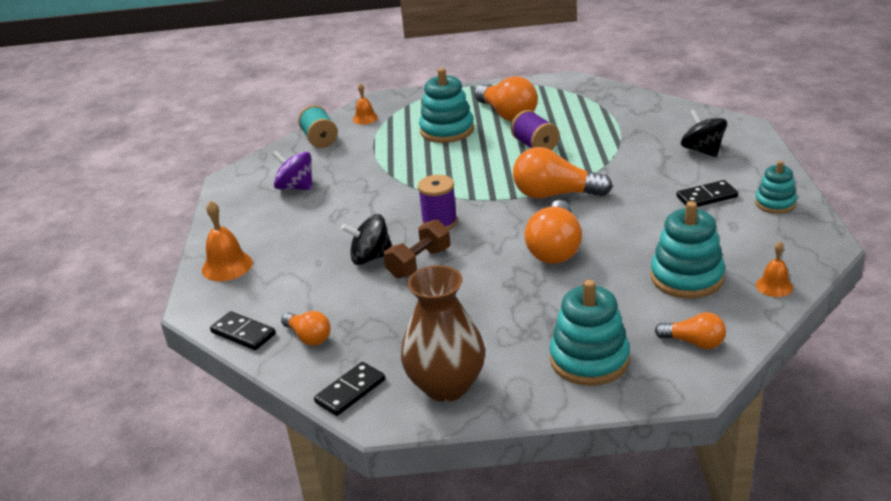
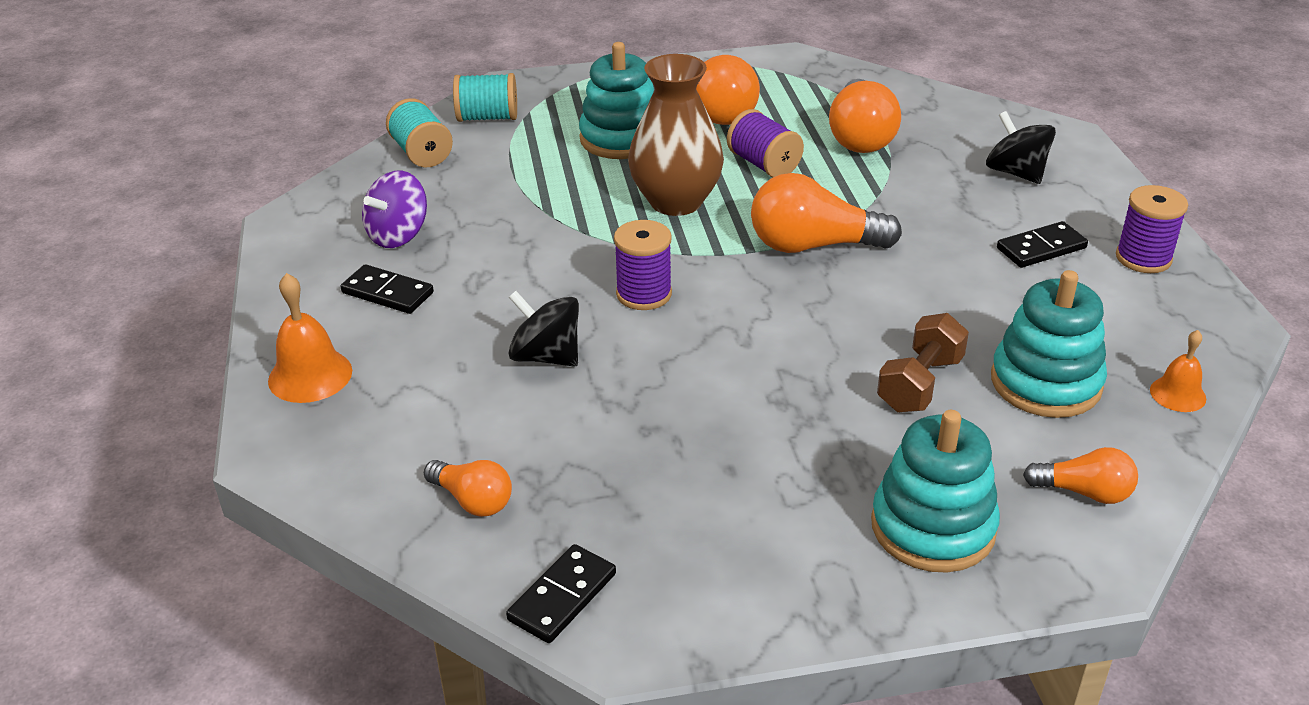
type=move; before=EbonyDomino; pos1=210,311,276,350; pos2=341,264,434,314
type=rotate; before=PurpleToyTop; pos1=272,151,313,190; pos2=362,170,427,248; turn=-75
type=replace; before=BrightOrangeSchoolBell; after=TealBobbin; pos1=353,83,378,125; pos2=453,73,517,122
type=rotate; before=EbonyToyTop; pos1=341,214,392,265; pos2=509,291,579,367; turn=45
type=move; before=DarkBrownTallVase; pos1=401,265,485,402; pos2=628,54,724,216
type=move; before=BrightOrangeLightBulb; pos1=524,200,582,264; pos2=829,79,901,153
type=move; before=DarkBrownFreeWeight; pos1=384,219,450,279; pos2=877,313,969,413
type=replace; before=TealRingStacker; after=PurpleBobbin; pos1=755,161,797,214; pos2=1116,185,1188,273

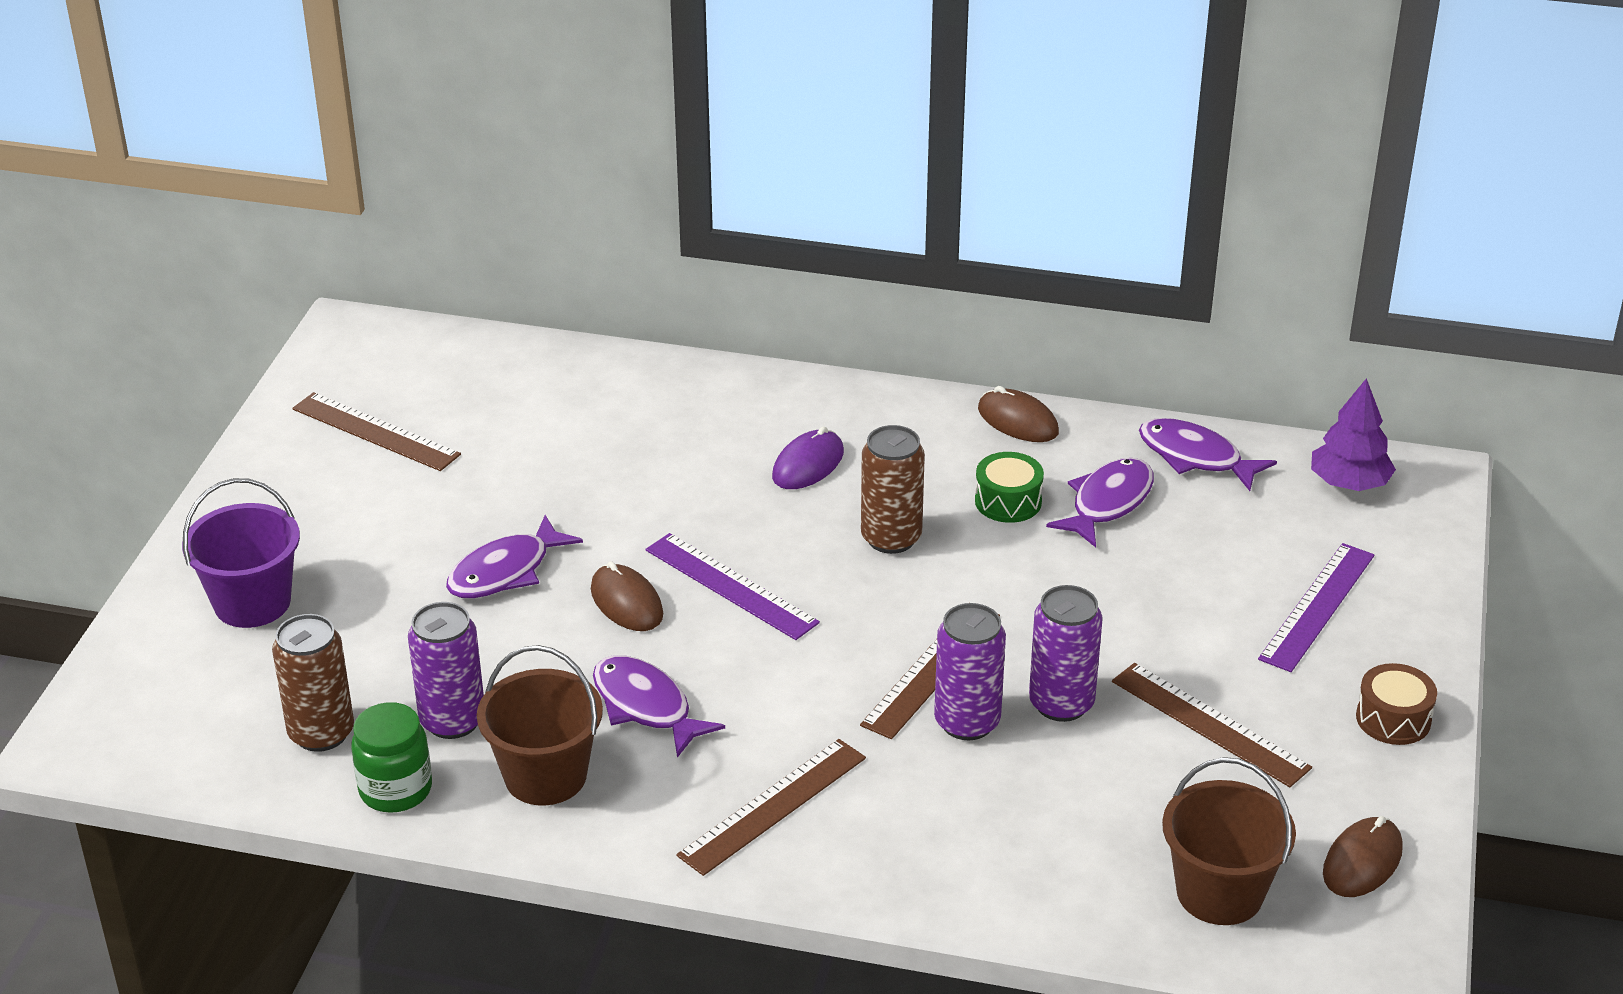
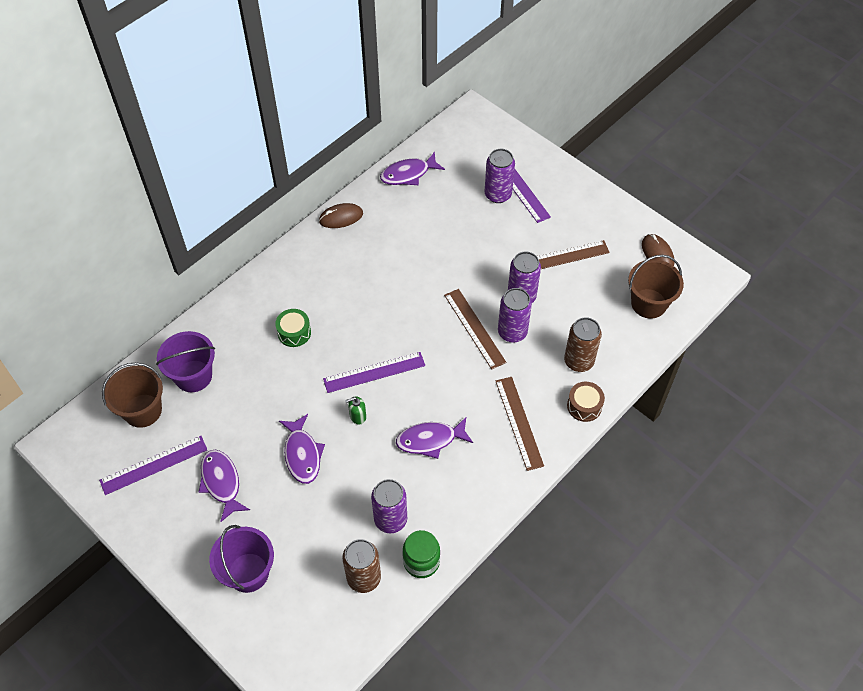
type=recolor; before=DarkBrownMeasuringStick; after=PurpleMeasuringStick; pos1=292,392,461,471; pos2=99,436,208,495
type=move; before=DarkBrownPail; pos1=477,645,603,805; pos2=102,362,163,428
type=insert; after=PurplePail; pos2=156,331,215,392
type=move; before=PurpleFishFigure; pos1=1046,458,1154,547; pos2=199,450,250,522
type=move; before=LeafGreenSnareDrum; pos1=975,452,1044,523; pos2=275,309,311,347
type=replace; before=DarkBrownComputerMouse; after=LeafGreenPumpBottle; pos1=591,561,663,631; pos2=345,397,366,425
type=insert; after=PurpleTin; pos2=485,149,515,203
type=move; before=DarkBrownTin; pos1=861,425,925,554; pos2=564,317,602,372
type=move; before=DarkBrownSnareDrum; pos1=1356,663,1437,745; pos2=567,382,605,422
type=delete; before=PurpleComputerMouse; pos1=772,426,844,489
type=delete; before=PurpleToyTree; pos1=1311,378,1396,491

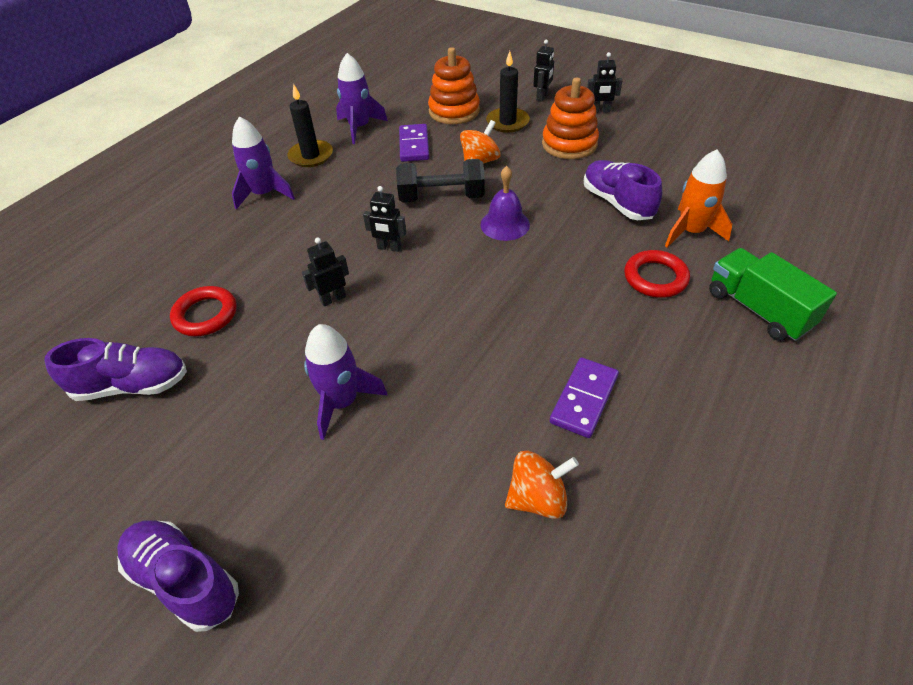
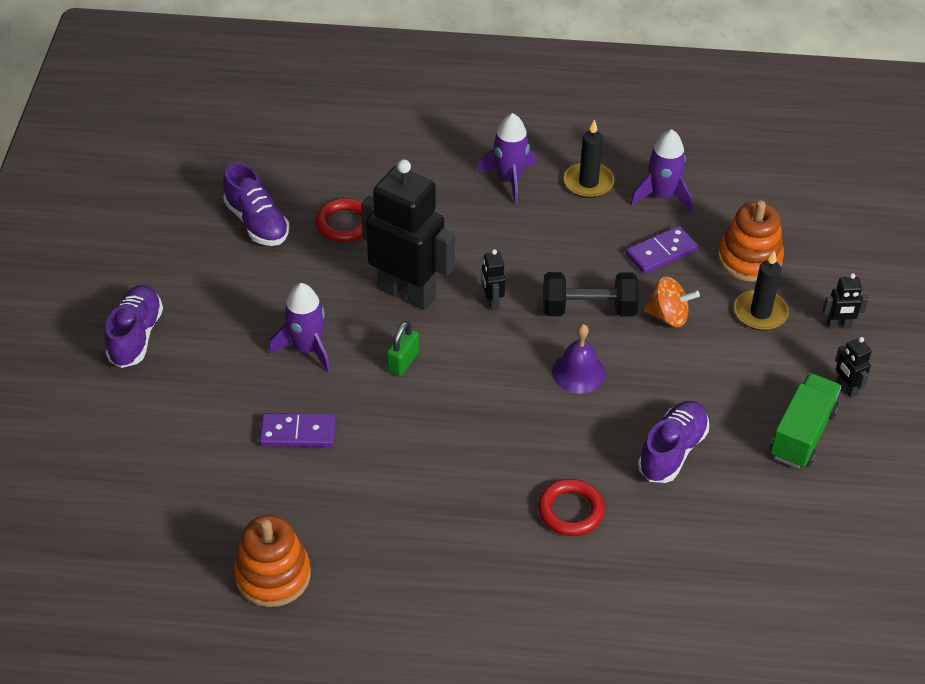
type=move; before=BrightOrangeRingStacker; pos1=542,77,599,159; pos2=234,515,311,607
type=move; before=PurpleDomino; pos1=550,357,619,438; pos2=259,413,336,447
type=resize; before=EbonyRobot; pos1=302,238,349,306; pos2=361,159,455,310; scale=2.44
type=insert; after=LeafGreenSmallLock; pos2=386,321,419,376
type=rotate; before=EbonyFreeWeight; pos1=396,159,485,203; pos2=543,272,639,317; turn=-60
type=move; before=LeafGreenTruck; pos1=709,248,837,341; pos2=770,373,842,468
type=delete; before=BrightOrangeToyTop; pos1=505,451,579,519
type=delete; before=BrightOrangeToyRocket; pos1=665,150,732,247

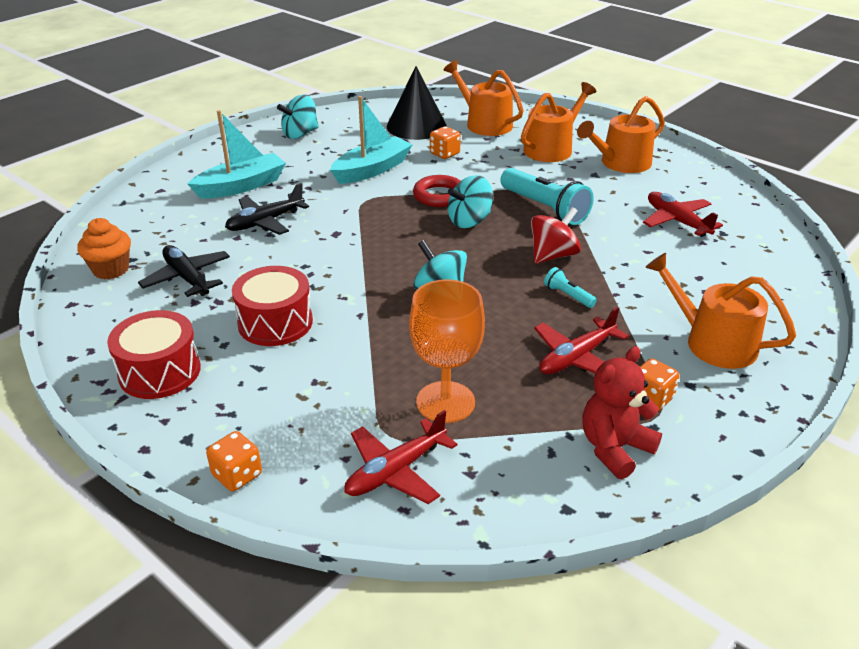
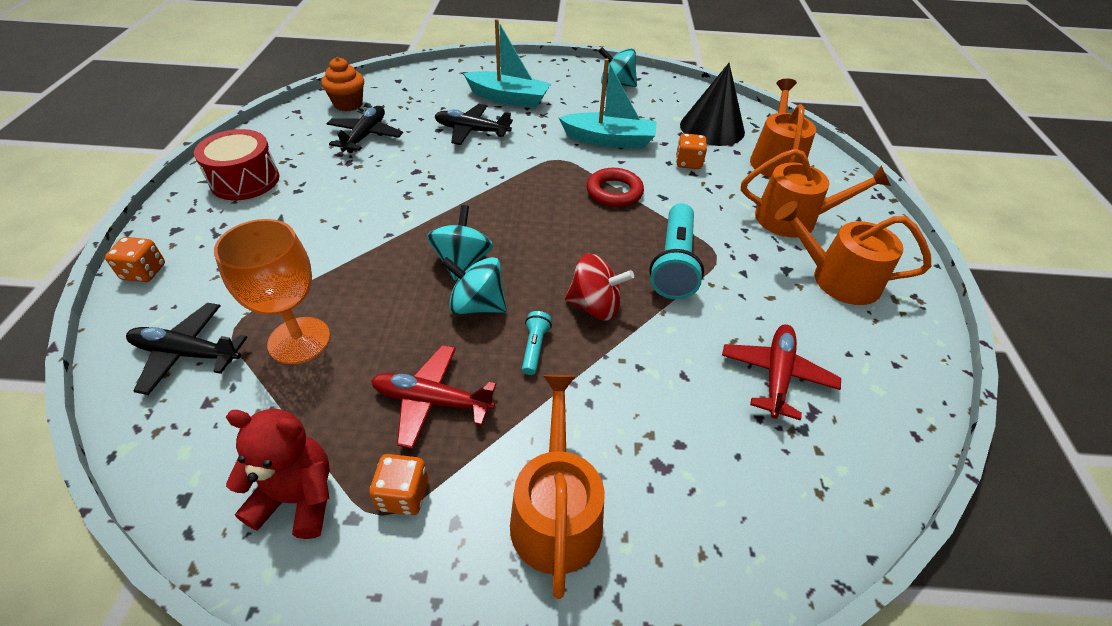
type=recolor; before=RedToyPlane; after=EbonyToyPlane; pos1=344,410,457,504; pos2=126,303,248,395
type=move; before=TealToyTop; pos1=448,175,493,228; pos2=441,257,507,315
type=delete; before=RedSnareDrum; pos1=232,266,313,346

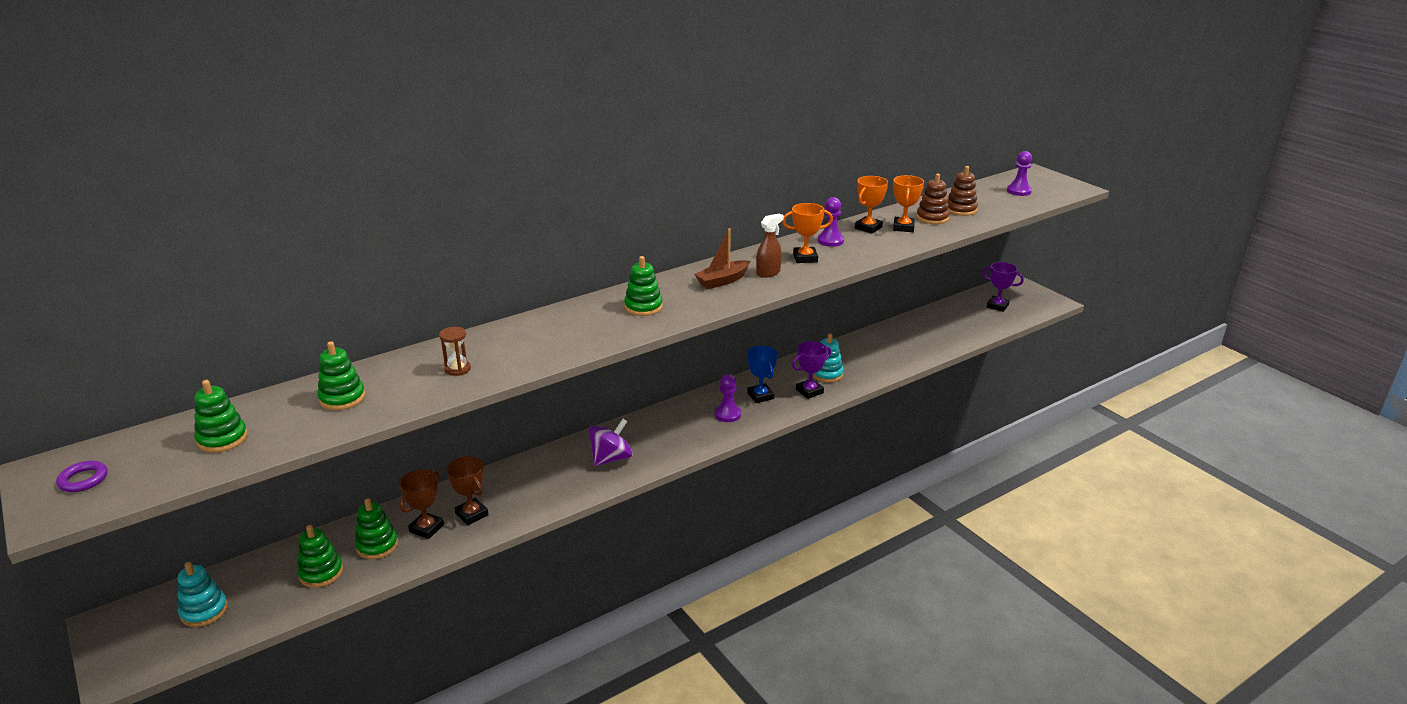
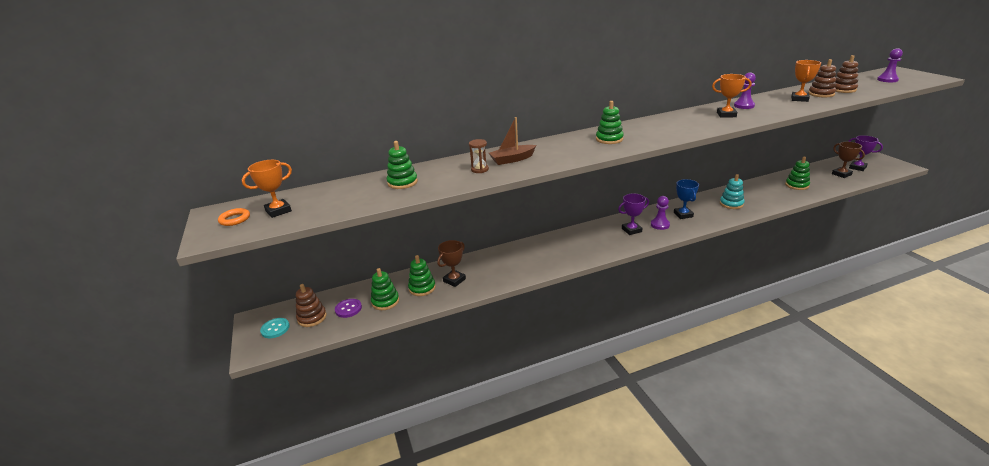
type=recolor; before=PurpleTorus; after=BrightOrangeTorus; pos1=56,461,108,492; pos2=218,208,250,226
type=move; before=BrightOrangeTrophy; pos1=855,176,888,234; pos2=242,160,292,218
type=insert; after=TealSewingButton; pos2=260,318,290,338
type=recolor; before=TealRingStacker; after=DarkBrownRingStacker; pos1=178,562,228,627; pos2=296,284,327,327
type=insert; after=PurpleSewingButton; pos2=335,299,362,318
type=move; before=DarkBrownSailboat; pos1=694,228,750,289; pos2=489,117,536,165
type=move; before=PurpleTrophy; pos1=792,341,831,399; pos2=618,193,649,235
type=move; before=LeafGreenRingStacker; pos1=194,380,248,453; pos2=785,157,810,190
type=move; before=DarkBrownTrophy; pos1=446,456,489,525; pos2=832,142,865,178
type=delete; before=PurpleToyTop; pos1=588,419,633,466
type=delete; before=DarkBrownSprayer; pos1=756,213,784,278

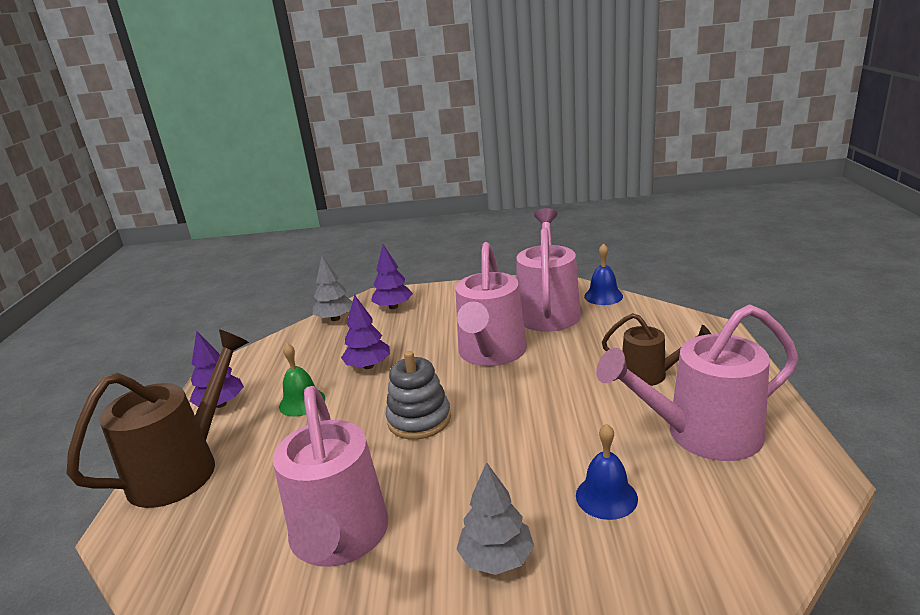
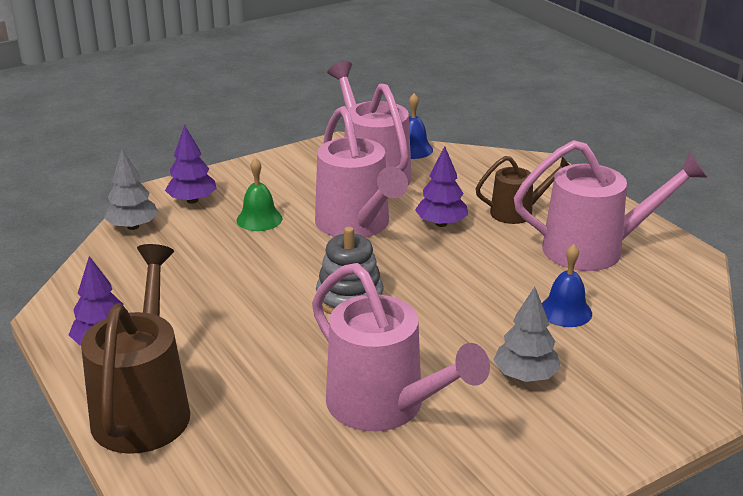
type=move; before=LeafGreenSchoolBell; pos1=279,343,325,417; pos2=237,158,282,231
type=move; before=PurpleToyTree; pos1=341,294,390,369; pos2=415,146,468,227
type=rotate; before=RosePinkSprinklingCan; pos1=596,304,799,461; pos2=514,140,708,271; turn=-135

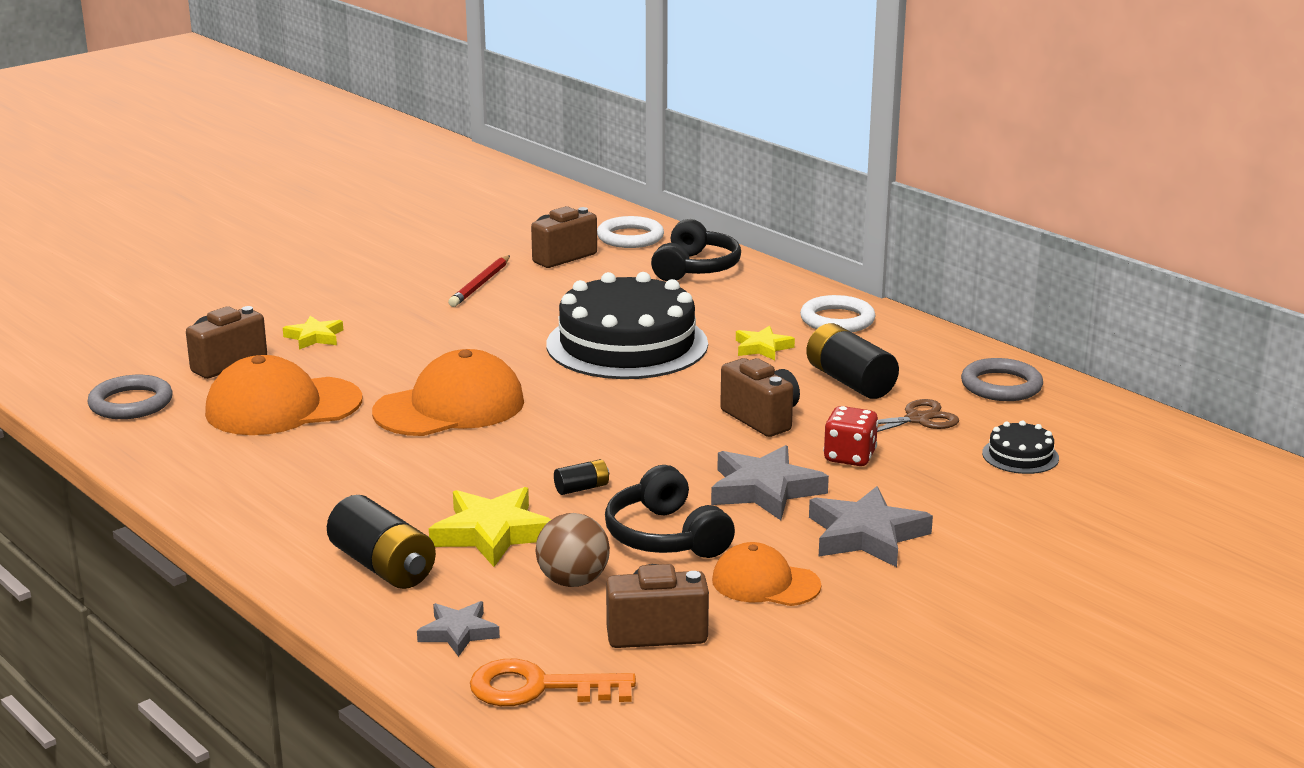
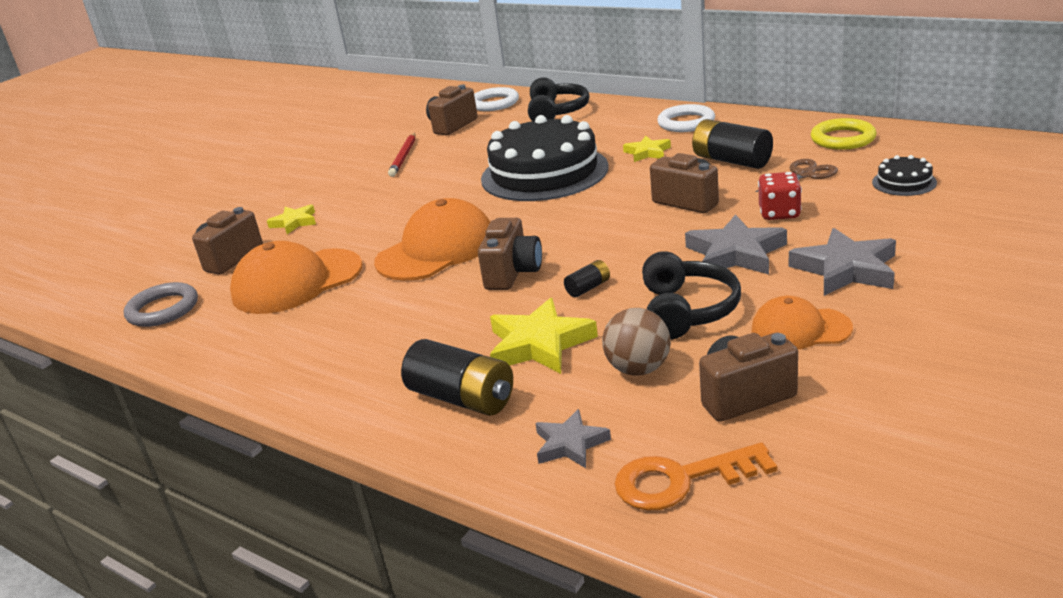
type=insert; after=DarkBrownPhotoCamera; pos2=478,218,542,290
type=rotate; before=EbonyOverEarHeadphones; pos1=605,465,735,558; pos2=642,251,741,340; turn=-135
type=recolor; before=GreyTorus; after=GoldenTorus; pos1=961,358,1043,401; pos2=811,118,876,150

